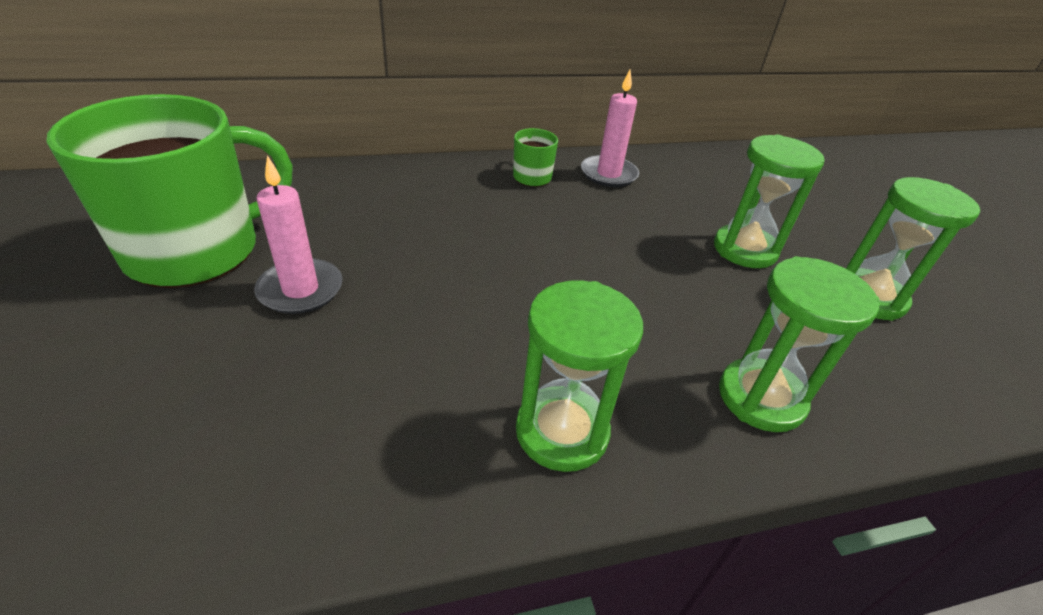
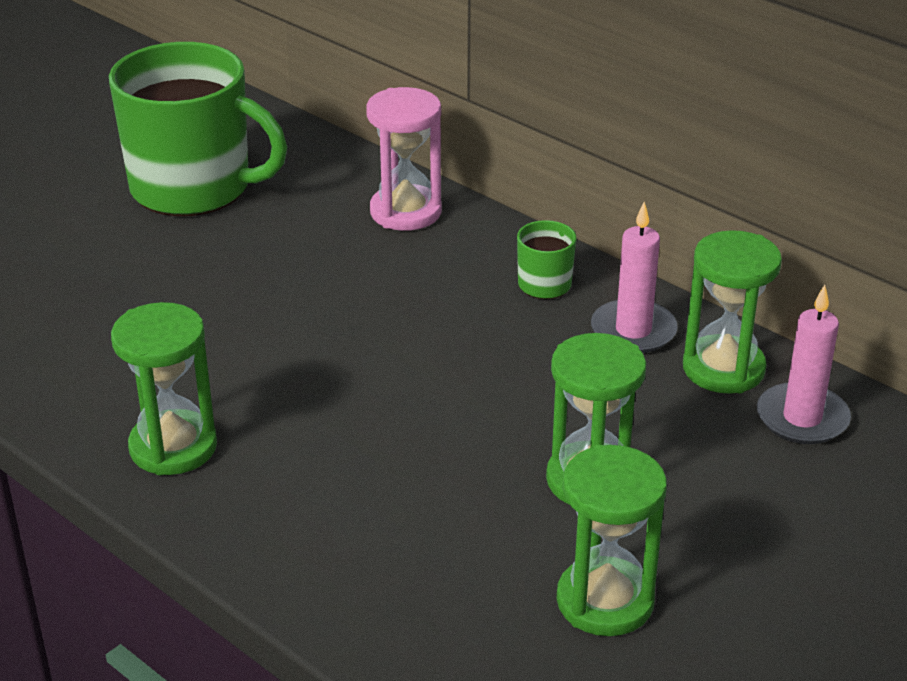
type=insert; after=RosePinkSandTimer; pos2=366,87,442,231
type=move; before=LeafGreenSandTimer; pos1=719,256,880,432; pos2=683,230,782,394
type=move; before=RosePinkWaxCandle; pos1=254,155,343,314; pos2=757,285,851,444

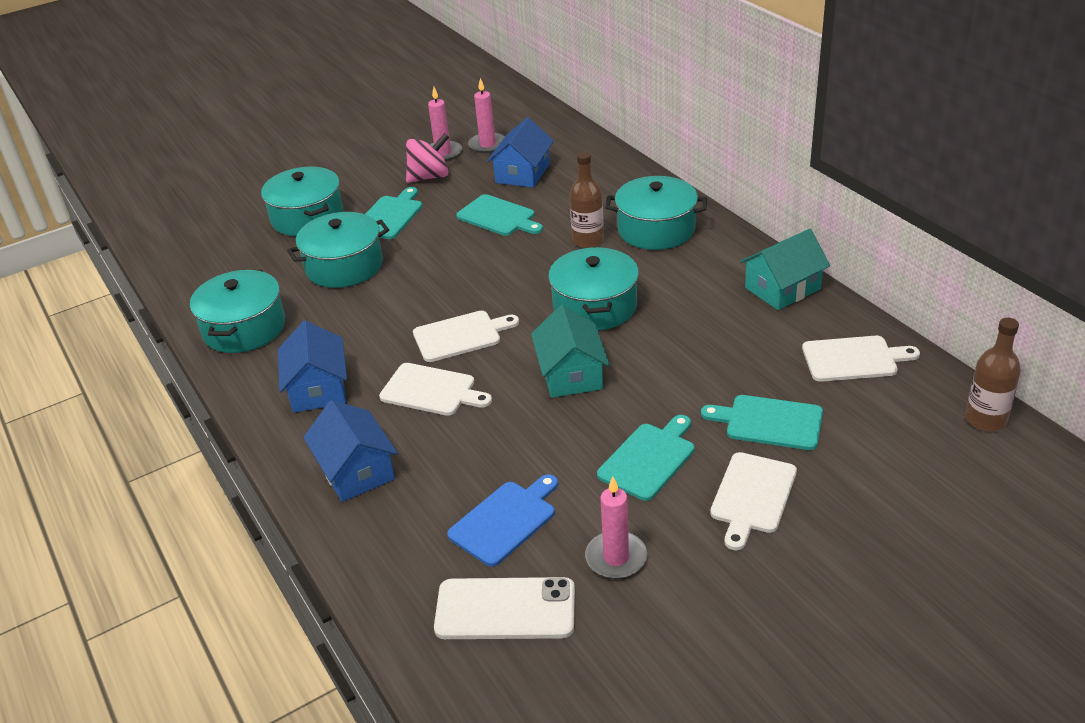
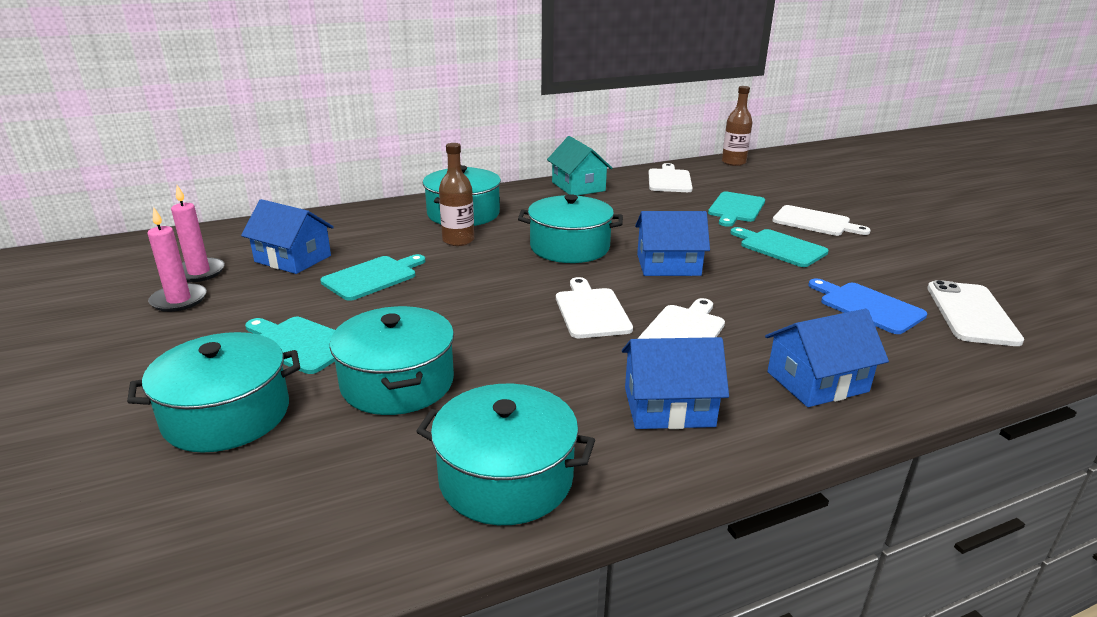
type=recolor; before=TealHouse; after=BlueHouse; pos1=531,305,610,398; pos2=635,211,710,276
type=delete; before=RosePinkToyTop; pos1=406,133,449,183
type=delete; before=RosePinkWaxCandle; pos1=585,477,647,579

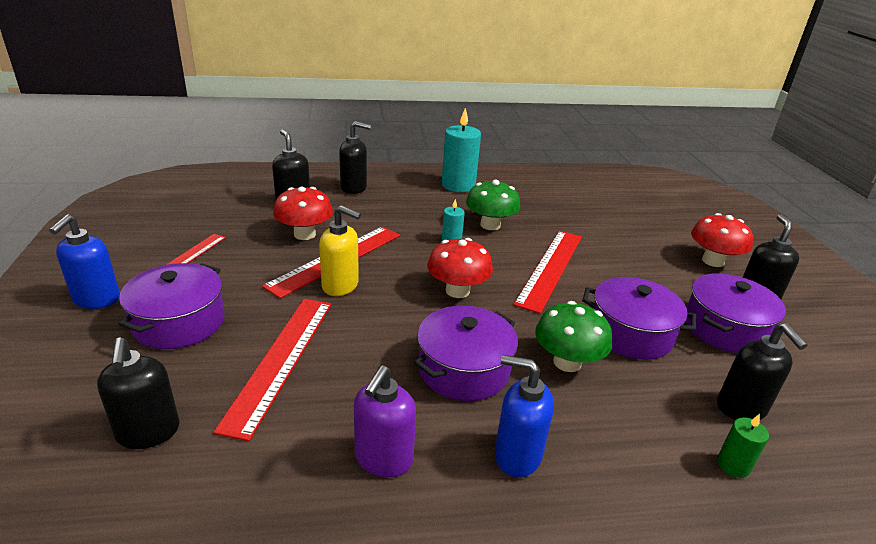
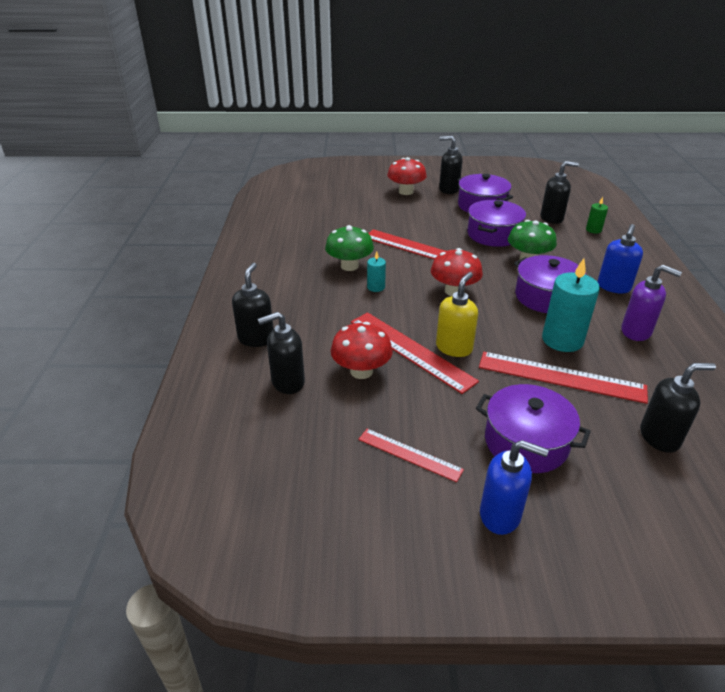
type=move; before=TealWaxCandle; pos1=442,108,481,192; pos2=542,258,600,352

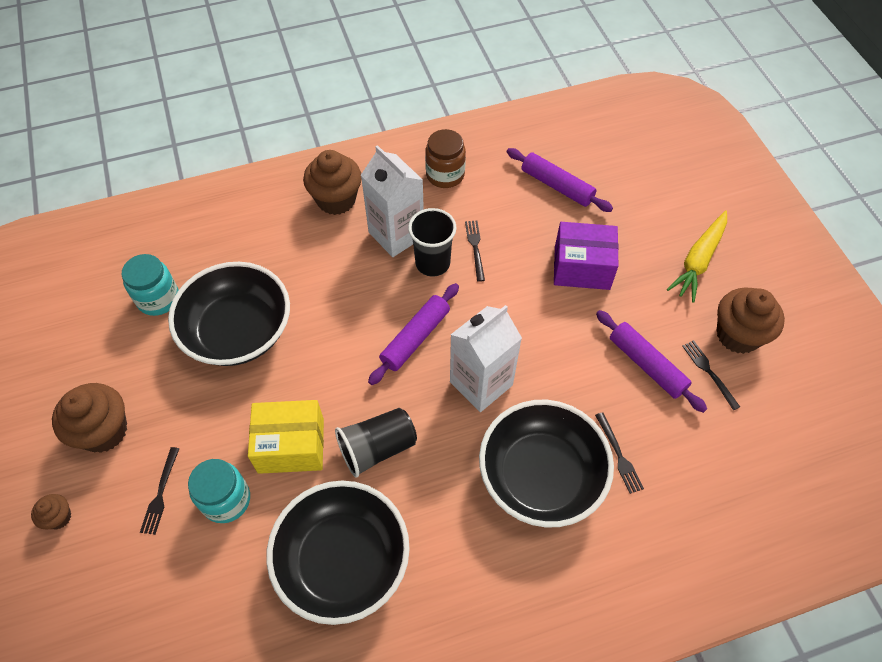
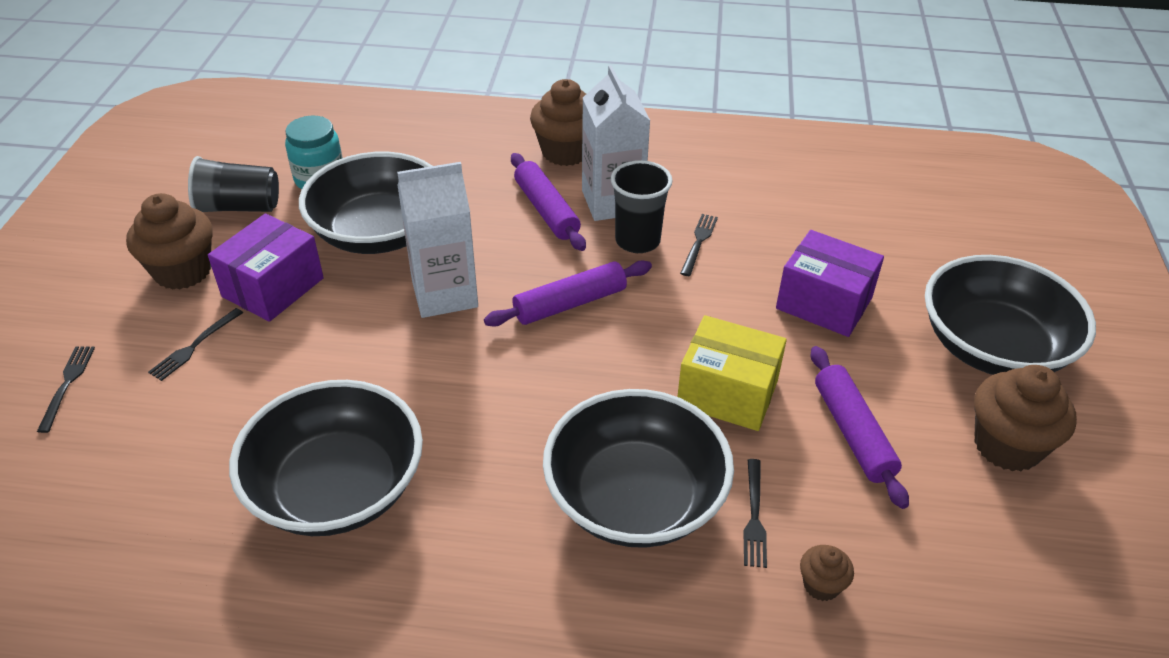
type=move; before=EbonyDinnerFork; pos1=682,340,740,410; pos2=37,346,95,433
type=move; before=EbonyBeaker; pos1=335,408,417,478; pos2=188,156,279,212
type=insert; after=PurpleBox; pos2=208,214,324,322
type=move; before=SnowWhiteCarton; pos1=450,305,522,412; pos2=397,162,478,318
type=move; before=PurpleDoughRoller; pos1=507,148,613,212; pos2=511,153,586,251
type=move; before=GoldenBox; pos1=248,400,324,474; pos2=677,315,787,431
type=move; before=DarkBrownFairyCake; pos1=31,494,71,530; pos2=800,545,854,601
type=replace; before=GoldenCarrot; after=EbonyBowl; pos1=667,210,727,303; pos2=925,255,1096,375
type=delete; before=TealPreserveJar; pos1=188,459,250,523
type=delete; before=DarkBrownPreserveJar; pos1=425,129,466,188

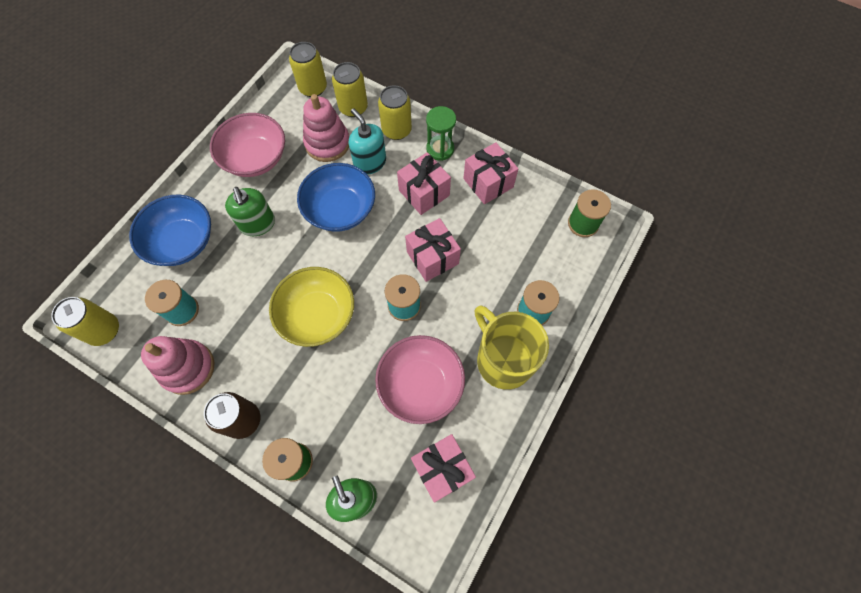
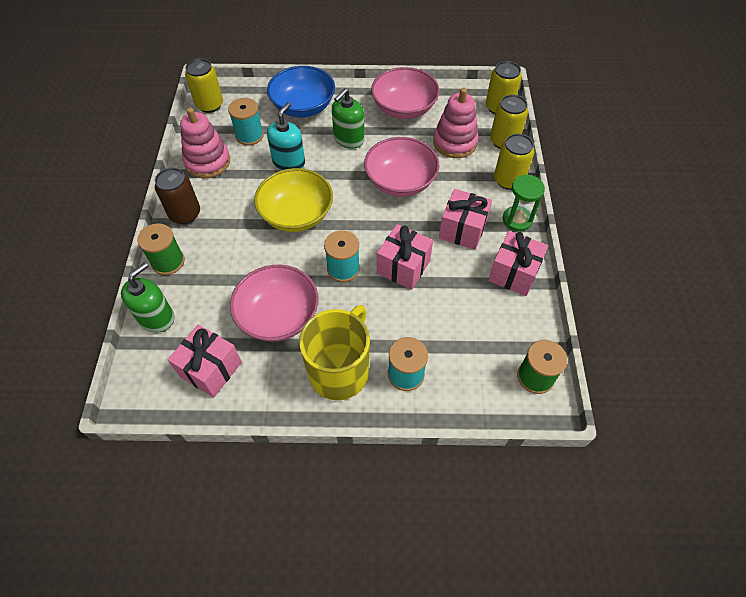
type=move; before=TealPumpBottle; pos1=349,108,386,175; pos2=267,102,305,170
type=recolor; before=BlueBowl; after=RosePinkBowl; pos1=297,163,375,232; pos2=364,137,440,197

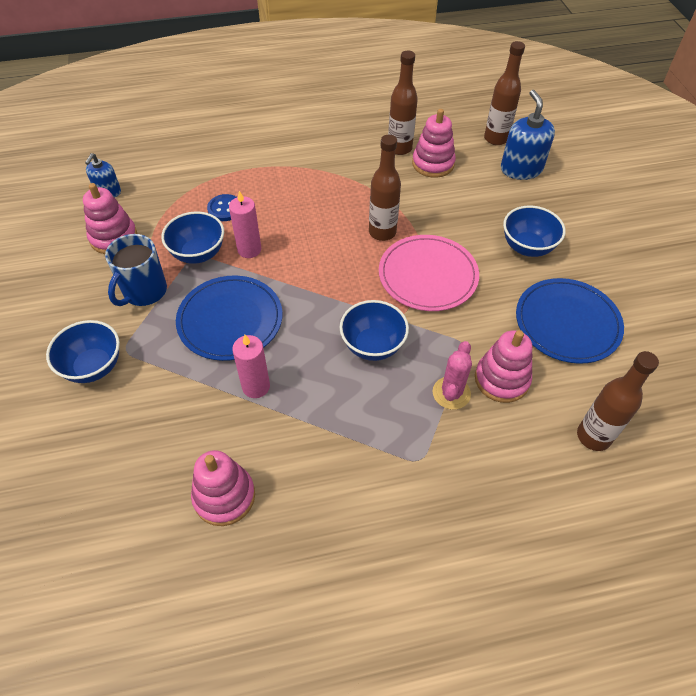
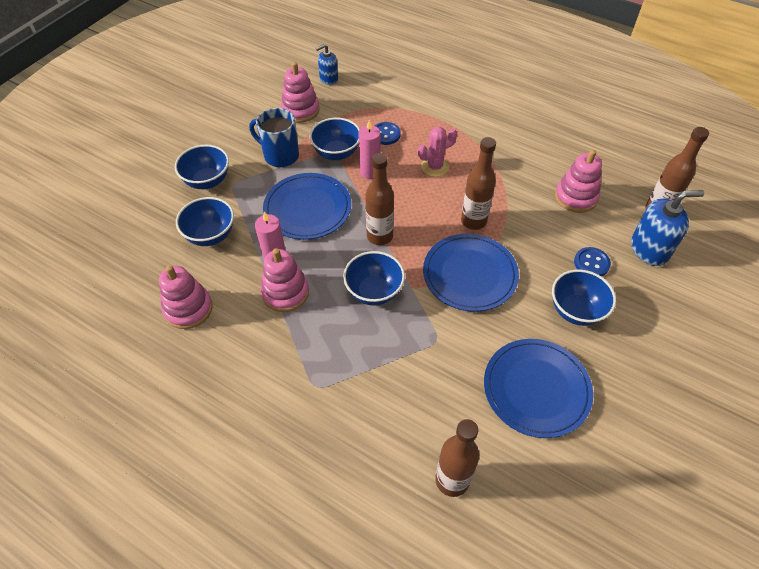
type=insert; after=BlueBowl; pos2=176,197,234,246
type=rotate; before=BlueMug; pos1=105,234,167,306; pos2=249,108,299,167; turn=45
type=move; before=RosePinkRingStacker; pos1=475,330,532,403; pos2=260,248,309,312
type=move; before=DarkBrownBottle; pos1=388,51,418,155; pos2=365,153,394,245
type=move; before=RosePinkCactus; pos1=433,341,472,410; pos2=418,127,457,177
type=recolor; before=RosePinkDinnerPlate; after=BlueDinnerPlate; pos1=379,235,479,311; pos2=423,234,519,312
type=insert; after=BlueSewingButton; pos2=574,247,611,277
type=rotate; before=BluePumpBottle; pos1=501,90,555,180; pos2=631,190,704,266; turn=45

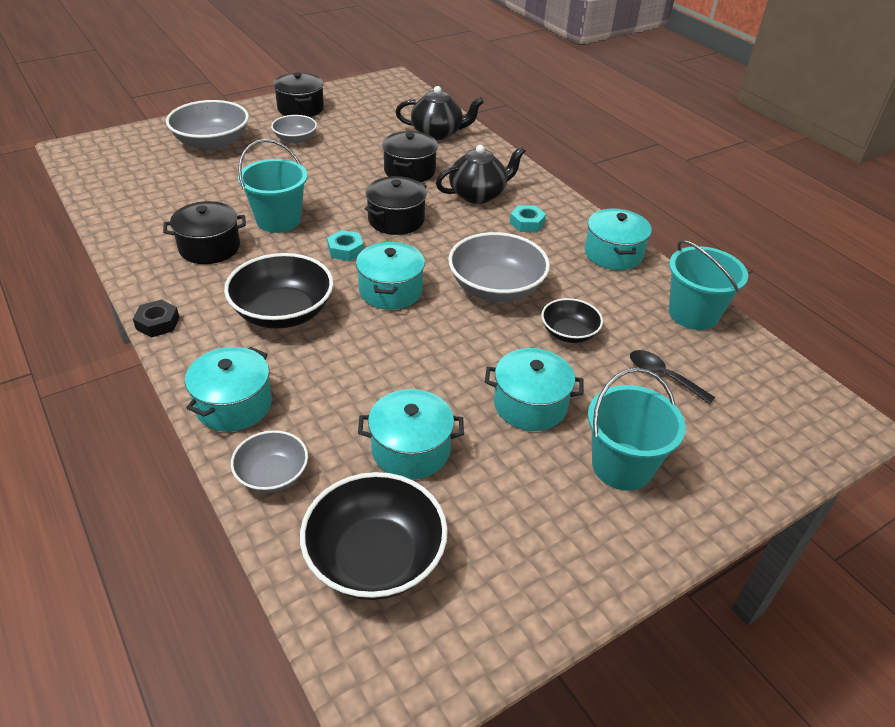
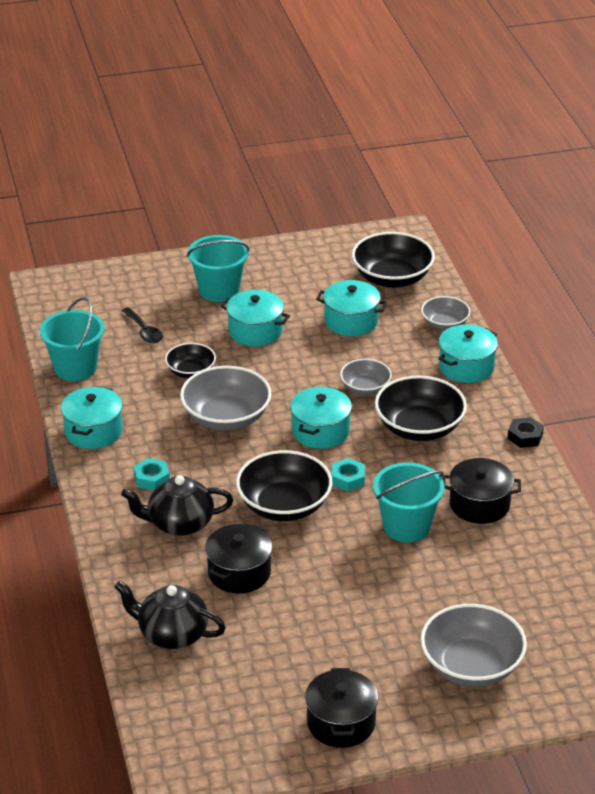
type=replace; before=EbonyStockpot; after=EbonyBowl; pos1=364,176,427,235; pos2=236,450,332,521
type=move; before=GreyBowl; pos1=271,115,317,144; pos2=340,359,392,395

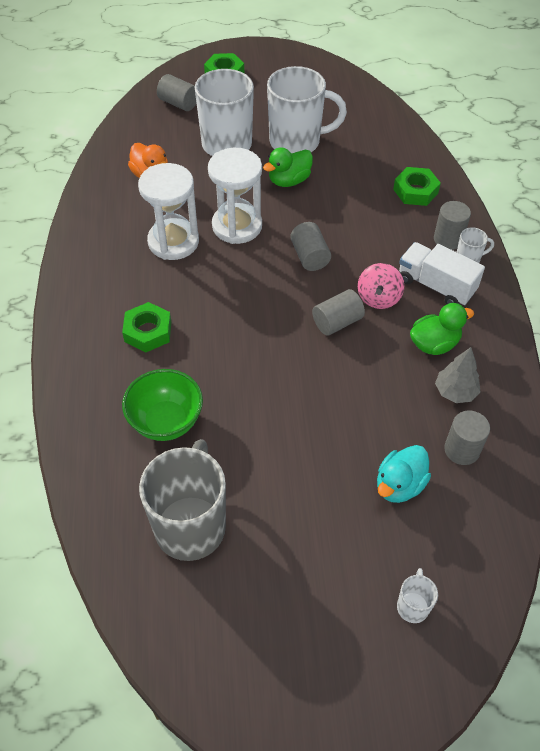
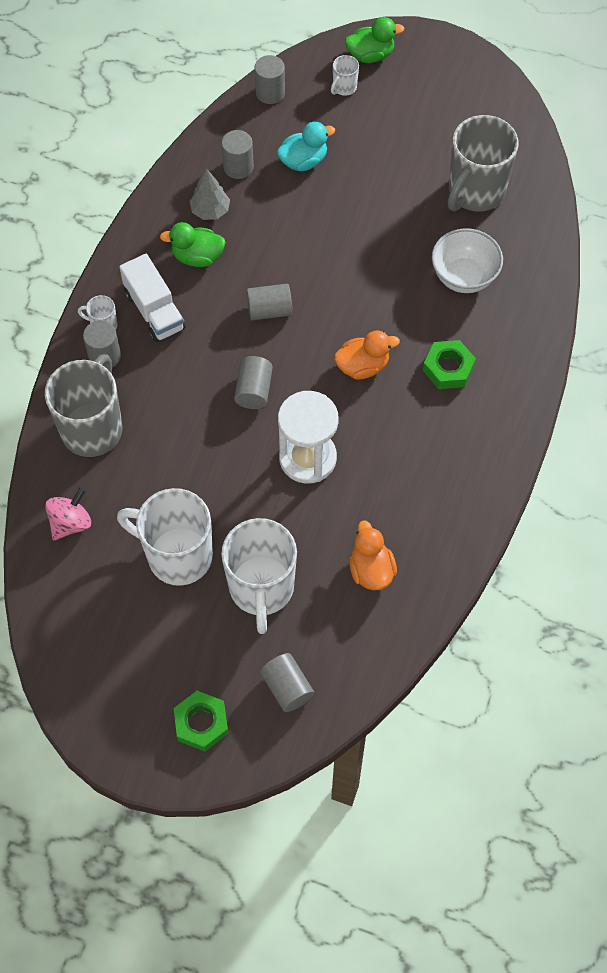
type=replace; before=LeafGreenHexNut; after=GreyMug; pos1=393,167,441,206; pos2=45,354,123,457
type=move; before=RosePinkToyTop; pos1=358,263,405,309; pos2=45,487,91,541
type=insert; after=GreyCylinder; pos2=255,55,285,104
type=insert; after=BrightOrangeRubberDuck; pos2=334,330,400,380
type=move; before=LeafGreenRubberDuck; pos1=263,147,313,187; pos2=345,17,404,63
type=recolor; before=LeafGreenBowl; after=SnowWhiteBowl; pos1=122,369,203,441; pos2=432,228,503,293
type=delete; before=SnowWhiteSandTimer; pos1=138,163,199,260

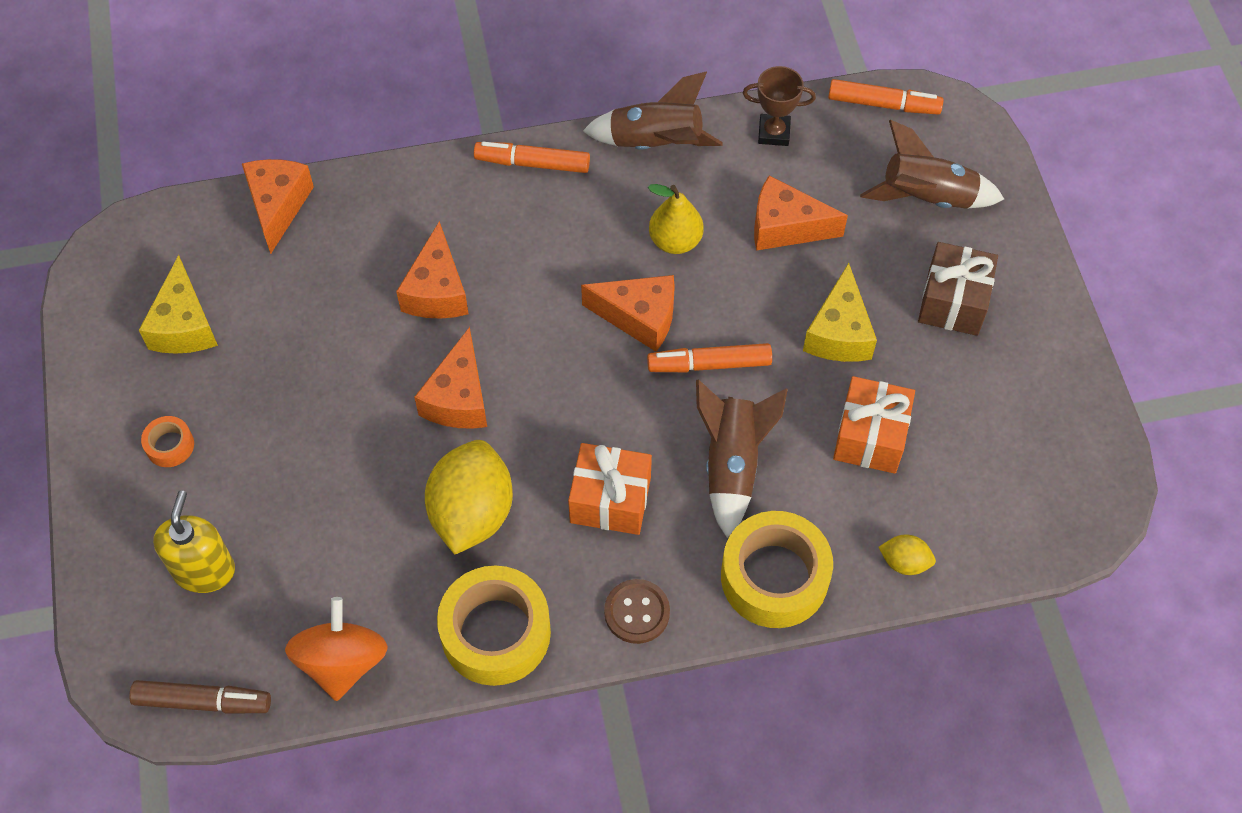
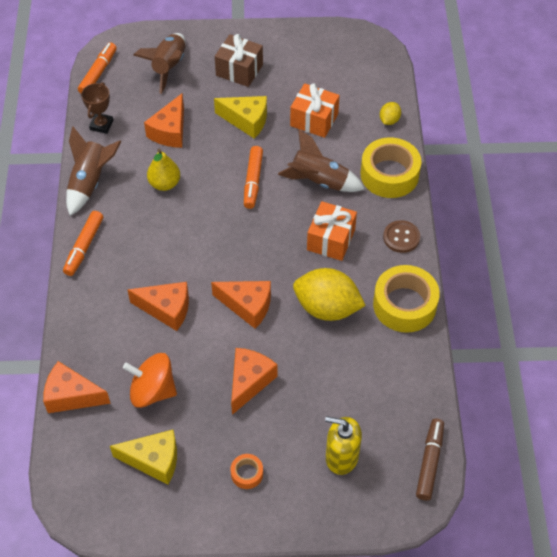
type=move; before=BrightOrangeToyTop; pos1=285,597,388,701; pos2=123,353,177,408
type=move; before=BrightOrangeCheeseWedge; pos1=581,275,675,352; pos2=231,348,277,415

